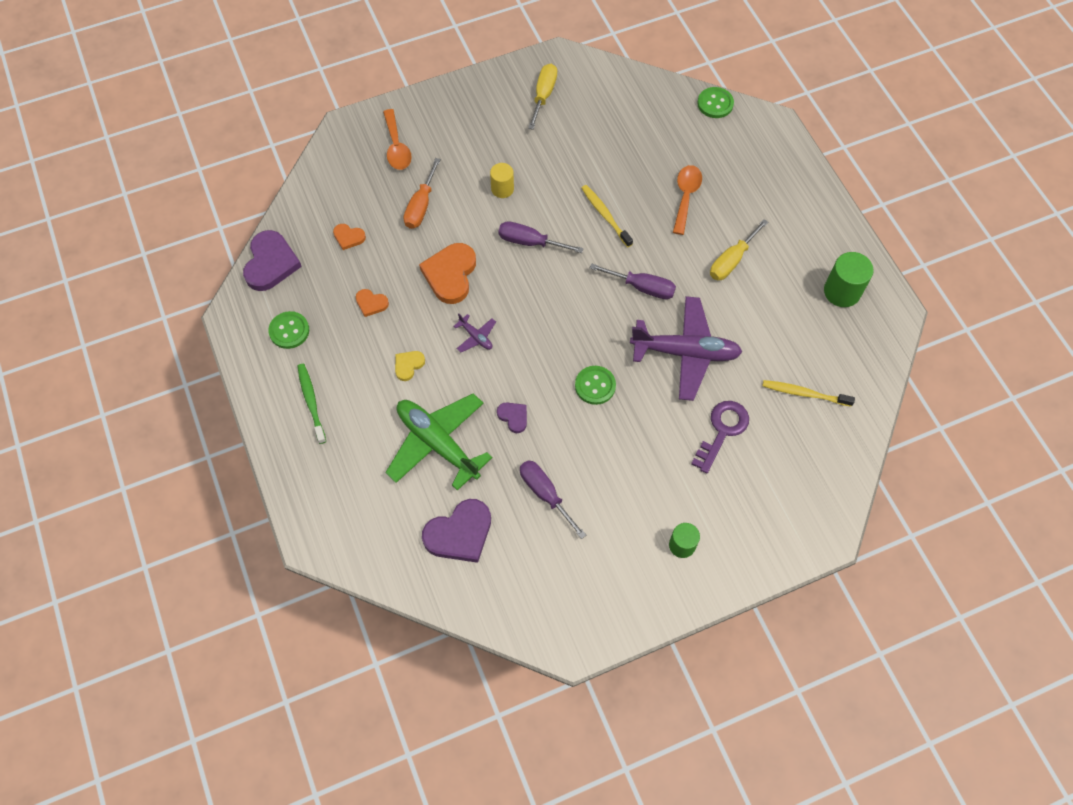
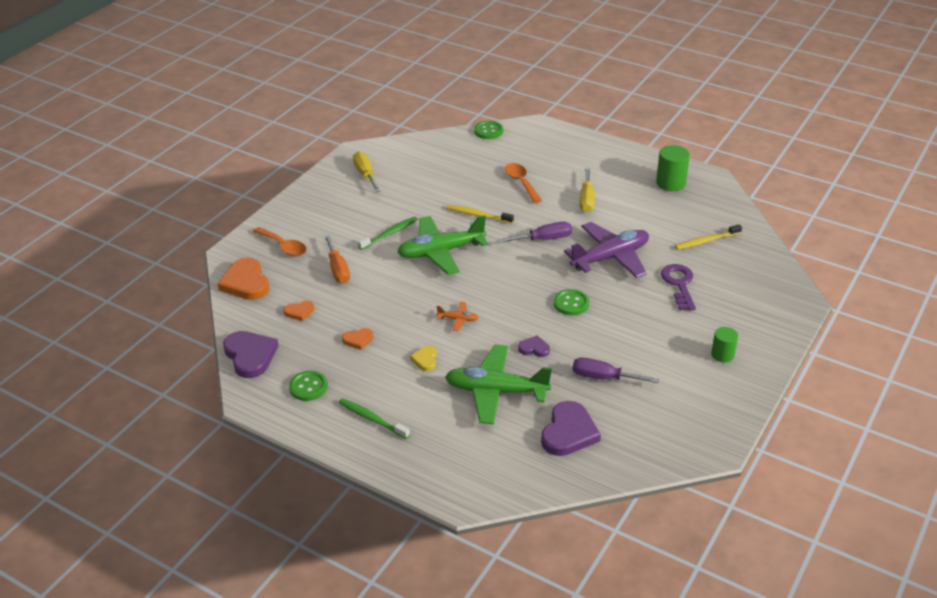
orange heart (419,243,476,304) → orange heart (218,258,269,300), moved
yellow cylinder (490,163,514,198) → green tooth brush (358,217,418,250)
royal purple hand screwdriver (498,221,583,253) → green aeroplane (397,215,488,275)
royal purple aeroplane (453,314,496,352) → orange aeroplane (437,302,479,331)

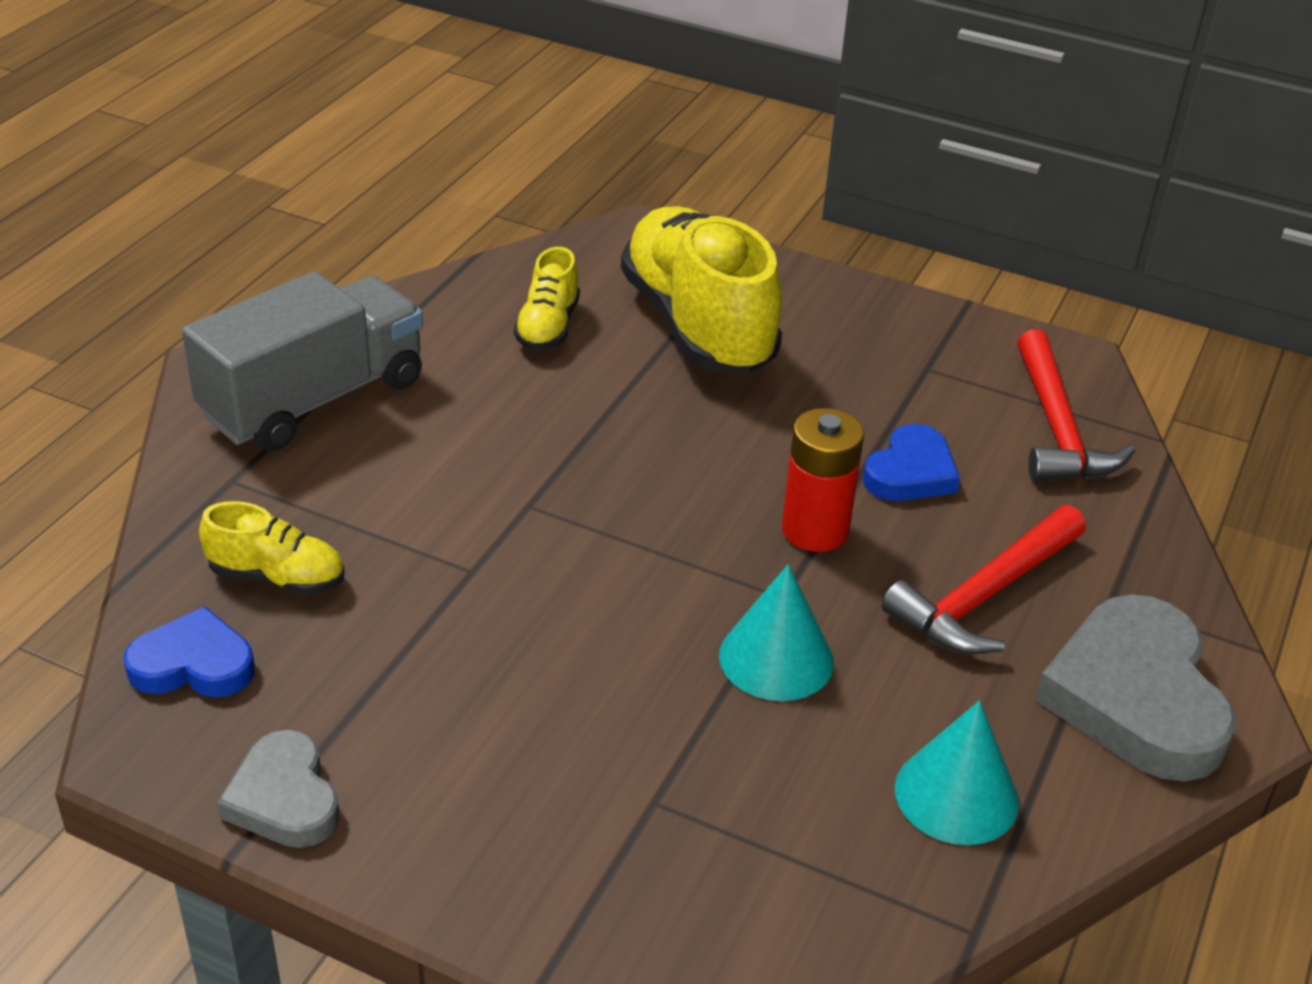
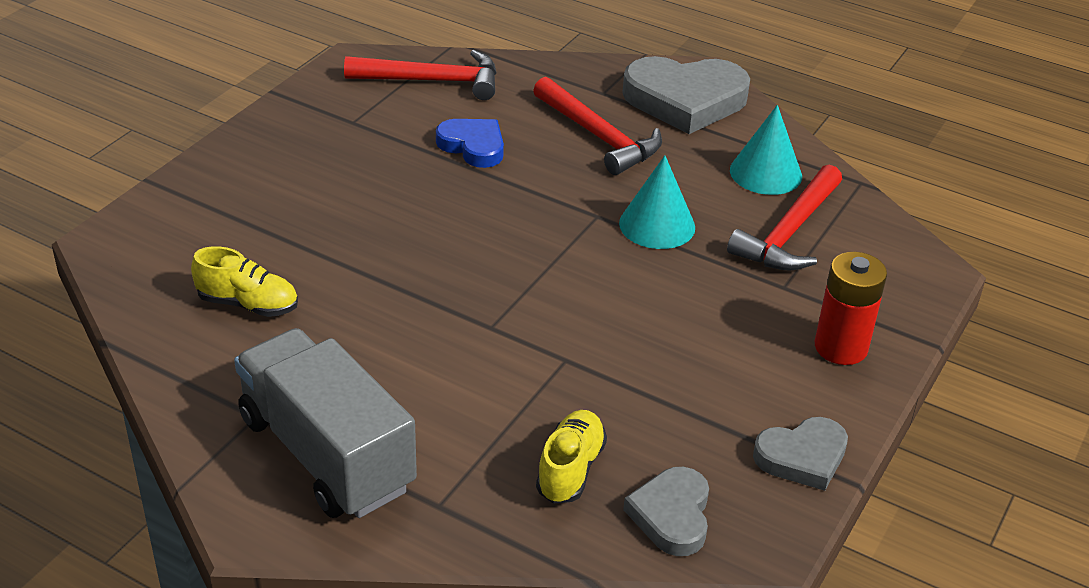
yellow lace-up shoe (621,206,782,374) → -
- → scarlet carpenter's hammer (727,164,842,271)
scarlet AA battery (782,408,864,552) → scarlet AA battery (815,252,887,365), moved
royal blue heart (124,606,255,697) → gray heart (623,467,709,556)

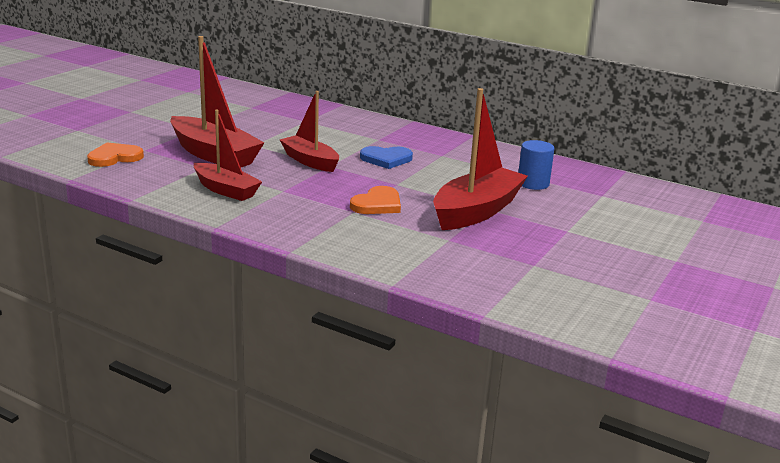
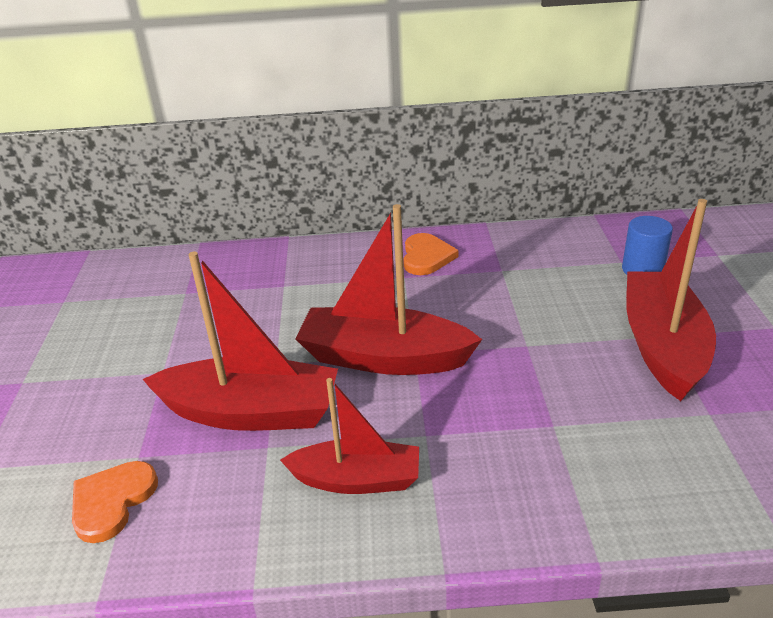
royal blue heart (360,146,413,169) → -
orange heart (350,186,401,214) → orange heart (403,233,459,275), moved
scarlet toy boat (280,91,339,172) → scarlet toy boat (295,204,482,375), x1.56

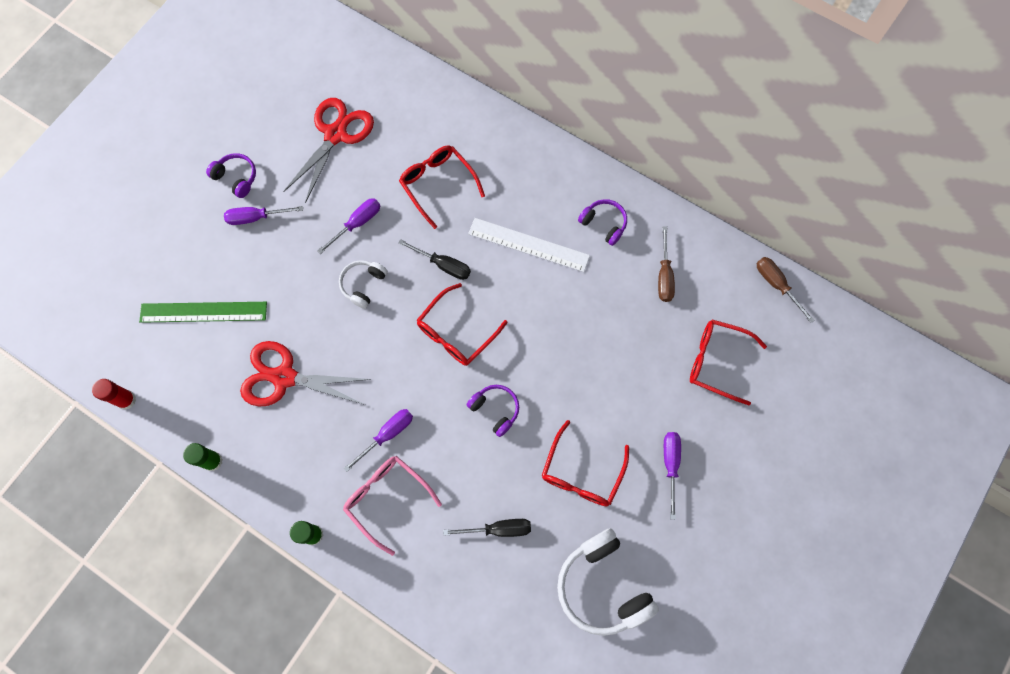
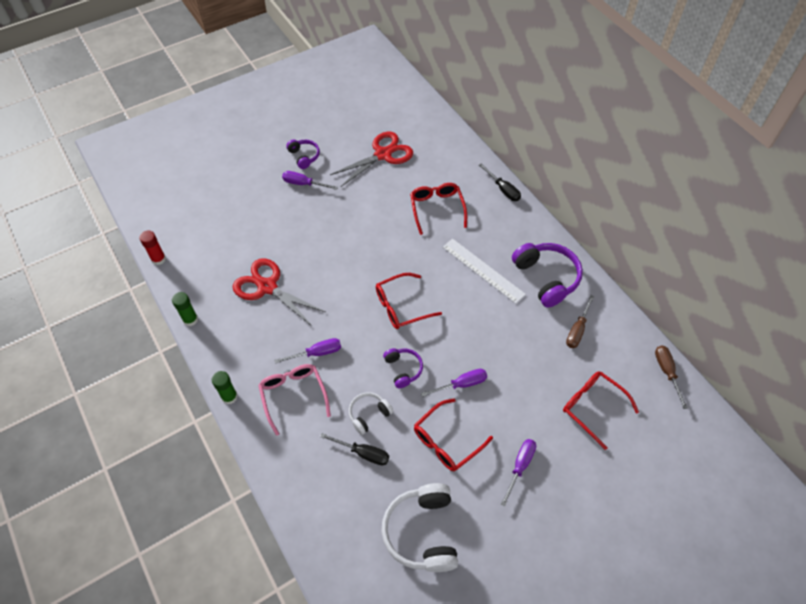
green measuring stick (139,302,267,323) → -
royal purple hand screwdriver (317,198,380,254) → royal purple hand screwdriver (421,369,487,397), moved
snow-white over-ear headphones (339,260,388,309) → snow-white over-ear headphones (349,392,393,435), moved
black hand screwdriver (398,239,471,280) → black hand screwdriver (479,164,521,201), moved
royal purple over-ear headphones (578,199,627,246) → royal purple over-ear headphones (512,243,583,308), x1.81

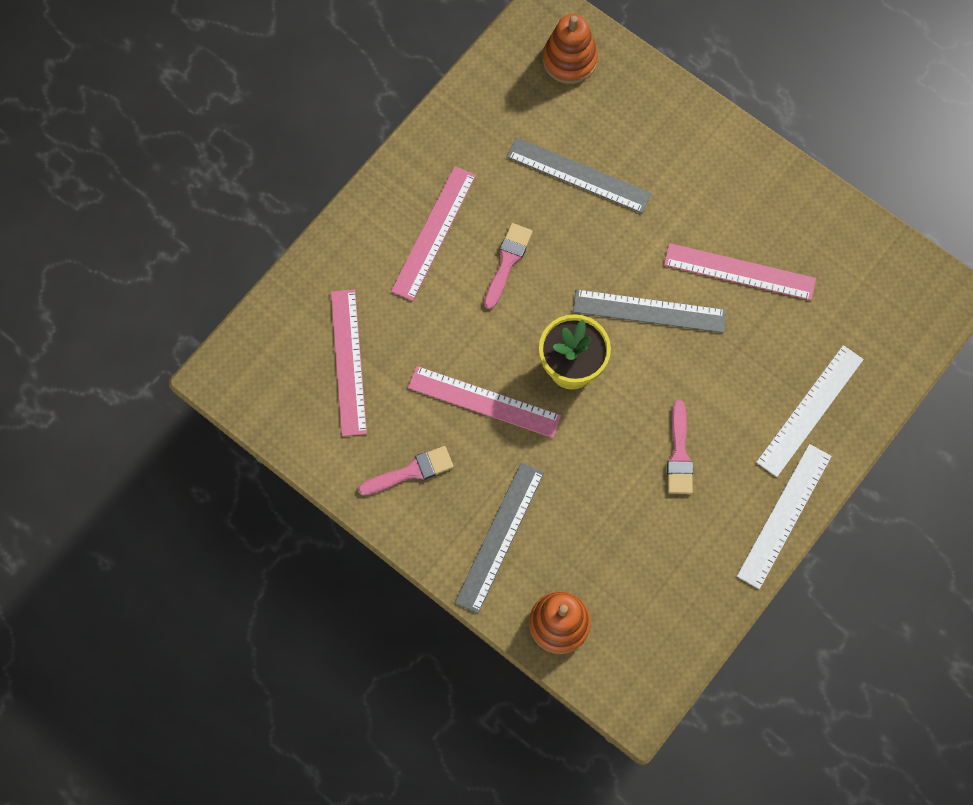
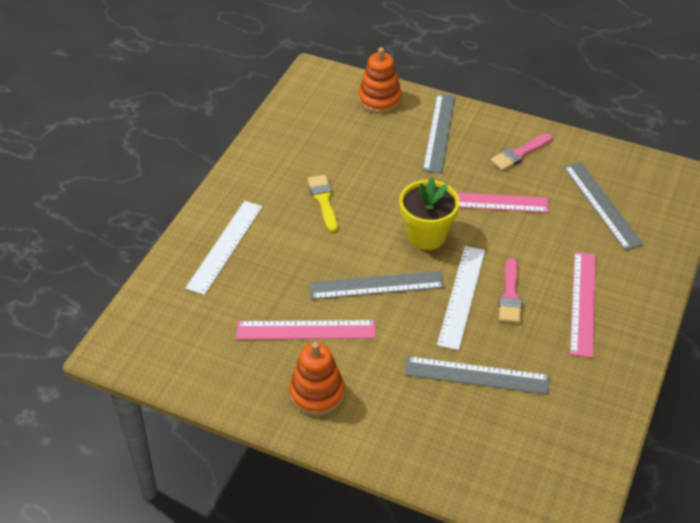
orange ring stacker (543,14,598,84) → orange ring stacker (289,342,345,416), moved
snow-white measuring stick (737,444,832,589) → snow-white measuring stick (437,246,485,350), moved
rosy measuring stick (331,289,367,436) → gray measuring stick (564,162,643,250)
rosy brush (667,400,693,494) → yellow brush (307,175,337,232)

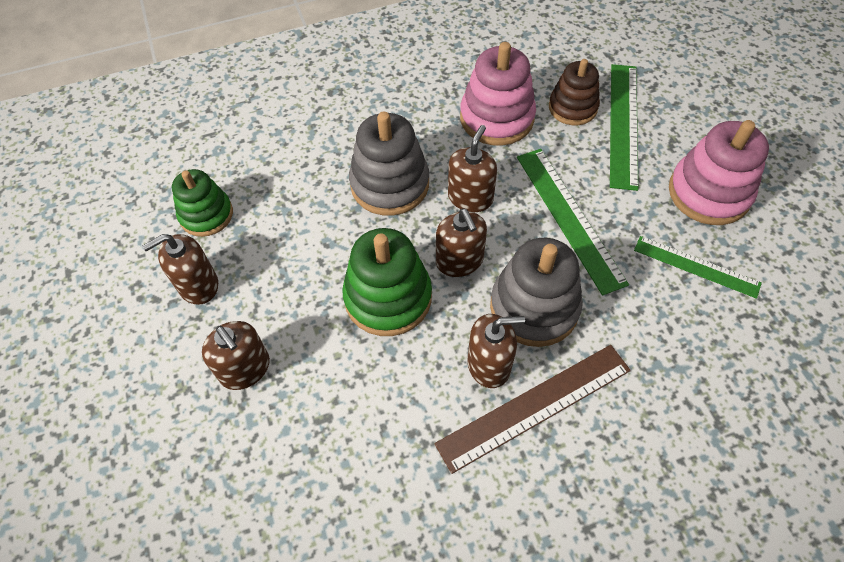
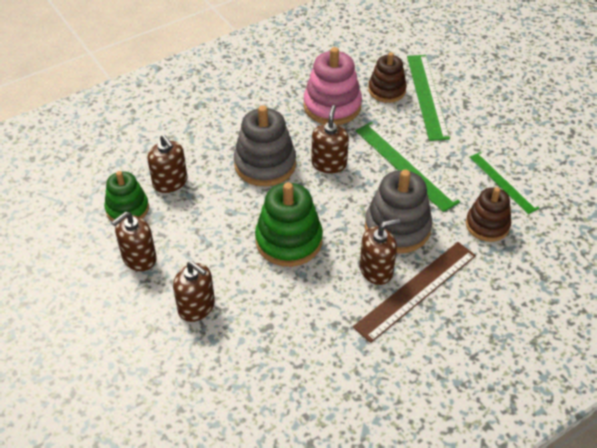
rosy ring stacker (669,120,769,225) → -
- → brown ring stacker (466,187,511,242)
brown soap pump (436,208,487,277) → brown soap pump (147,135,187,193), moved
green measuring stick (634,236,762,299) → green measuring stick (470,152,540,214), 45 degrees clockwise

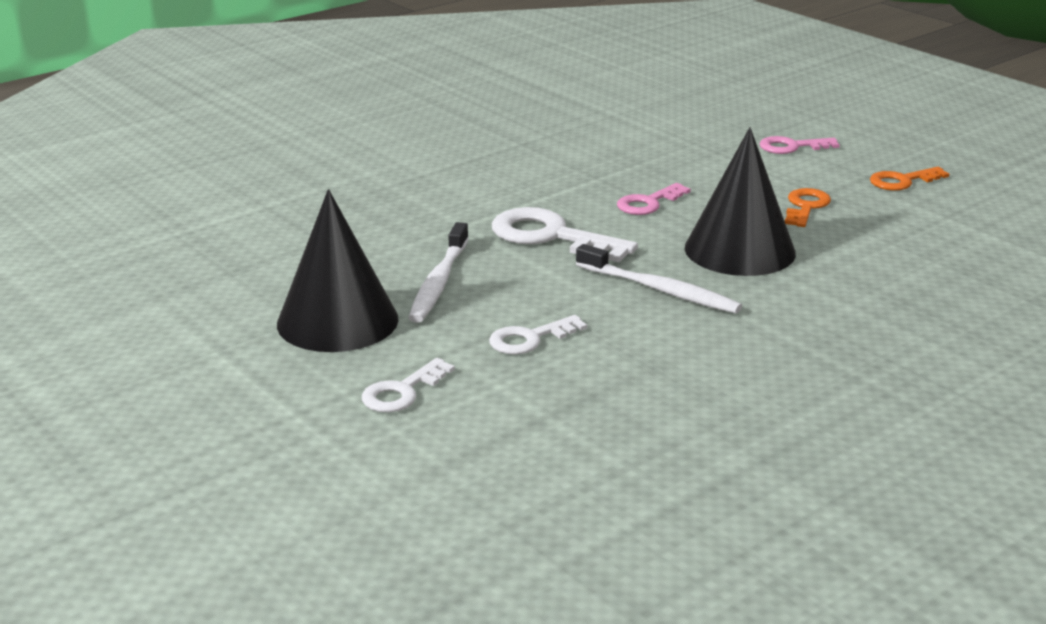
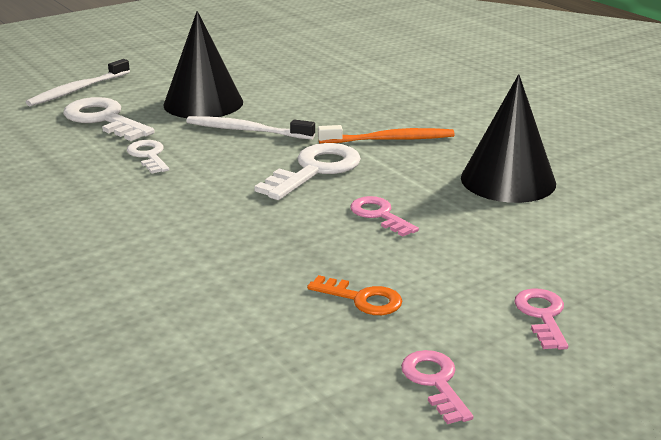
- → orange tooth brush (318,125,455,144)
snow-white tooth brush (576,244,742,314) → snow-white tooth brush (26,59,130,106), moved
black cone (685,127,796,276) → black cone (461,74,556,203), moved
orange door key (870,167,949,191) → rosy door key (401,350,473,424)
snow-white door key (362,358,455,412) → snow-white door key (63,97,155,141), x1.69

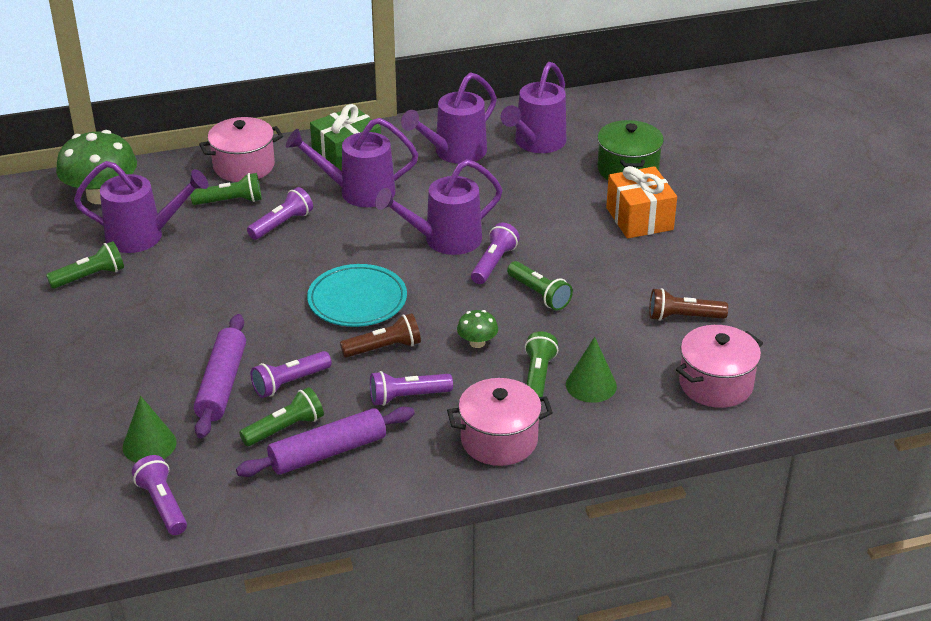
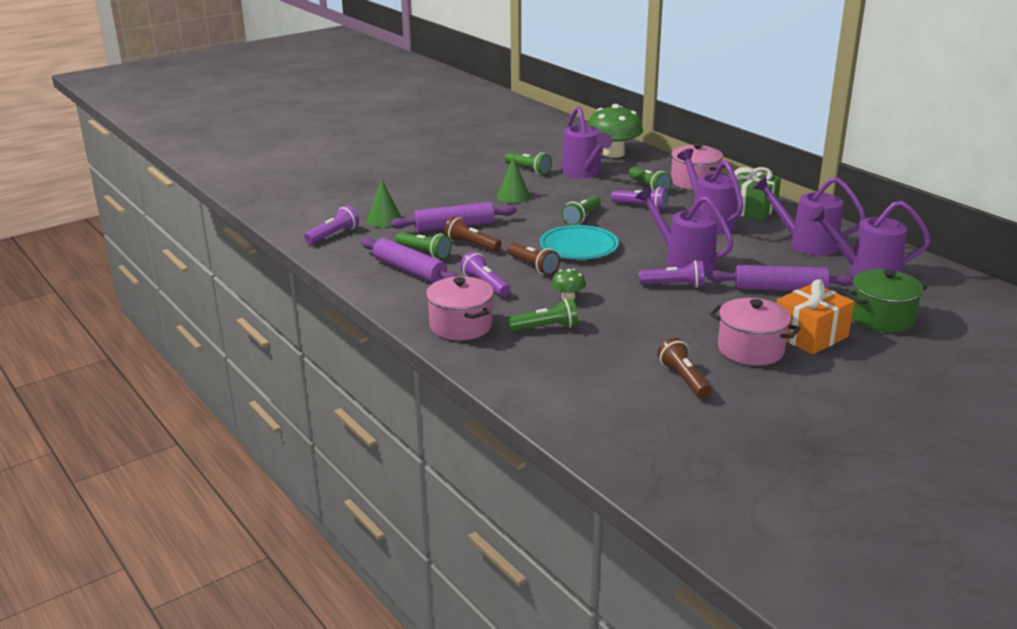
- → royal purple dough roller (708,265,854,291)
green torch (507,261,573,311) → green torch (561,196,601,225), moved
green cone (566,337,617,403) → green cone (497,157,530,203), moved
rosy pot (676,325,763,408) → rosy pot (710,298,800,366), moved
royal purple torch (250,351,332,398) → brown torch (444,216,501,252)

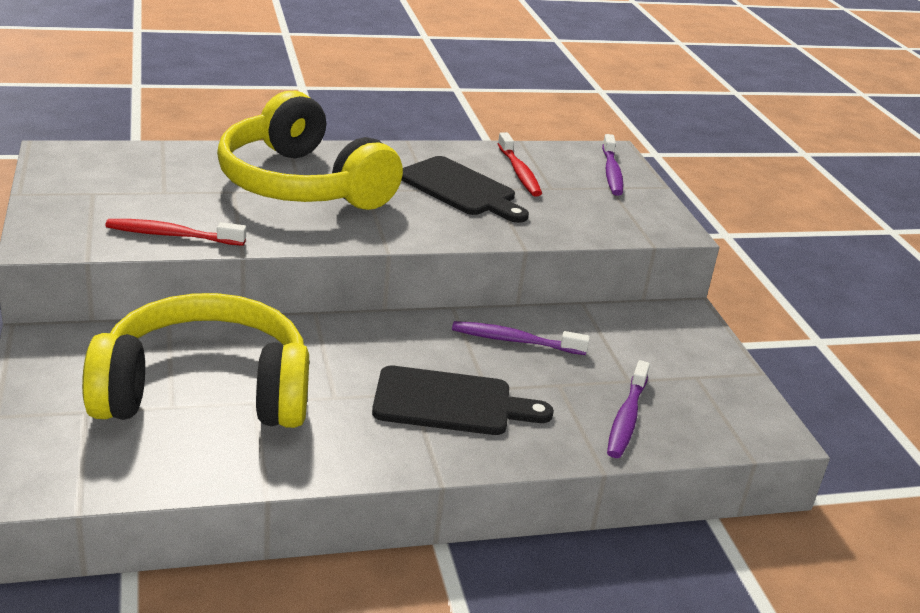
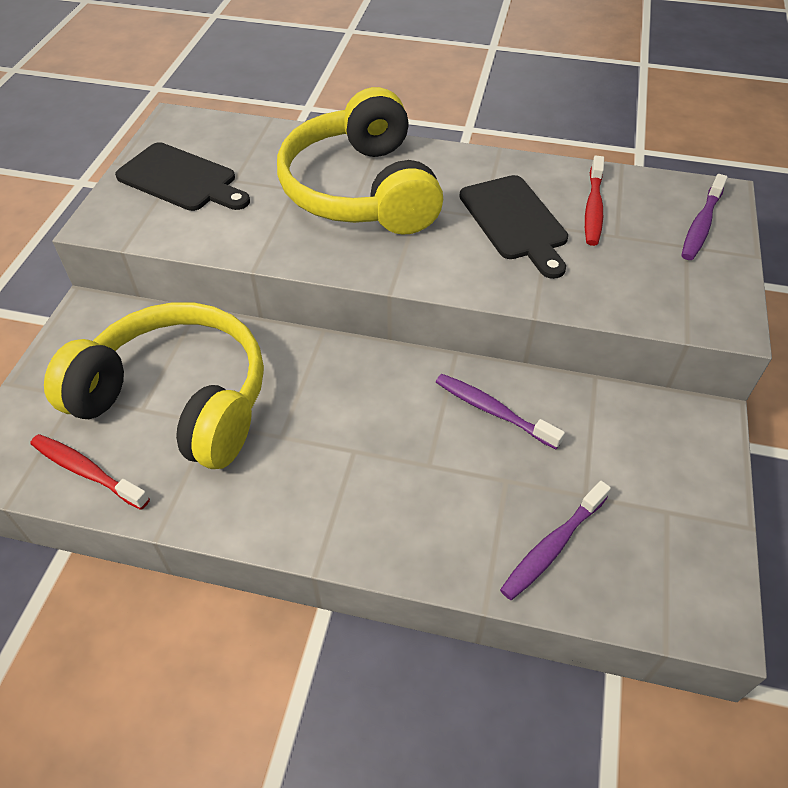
scarlet tooth brush (105,219,246,246) → scarlet tooth brush (30,434,150,510), moved
black bread board (372,366,554,435) → black bread board (115,142,250,211), moved

